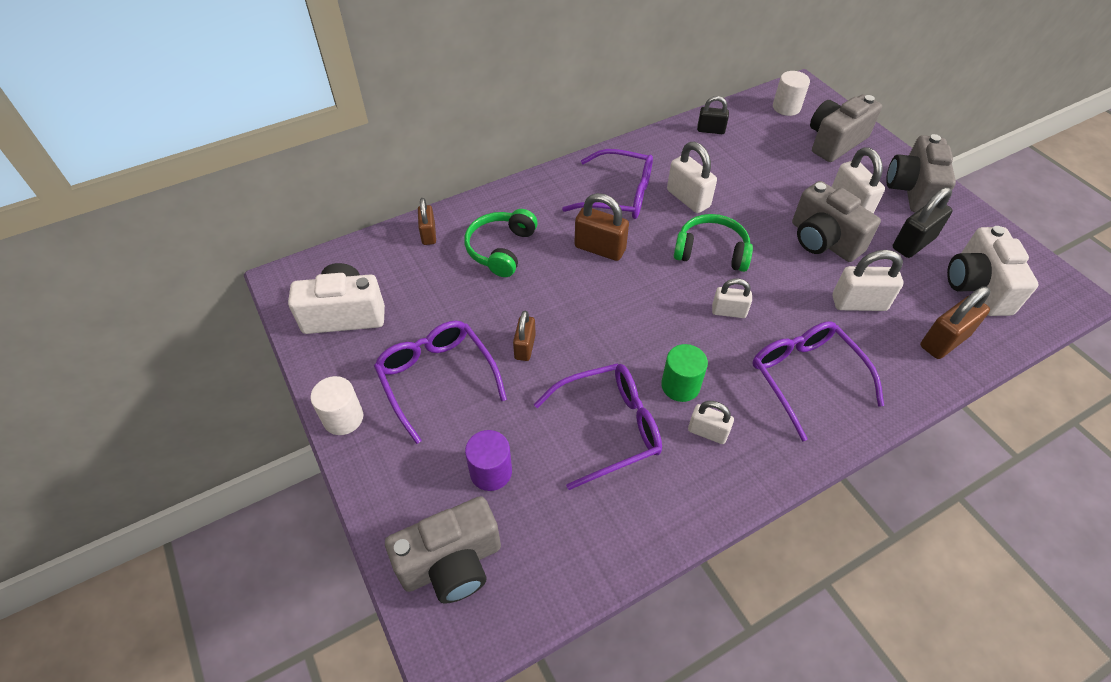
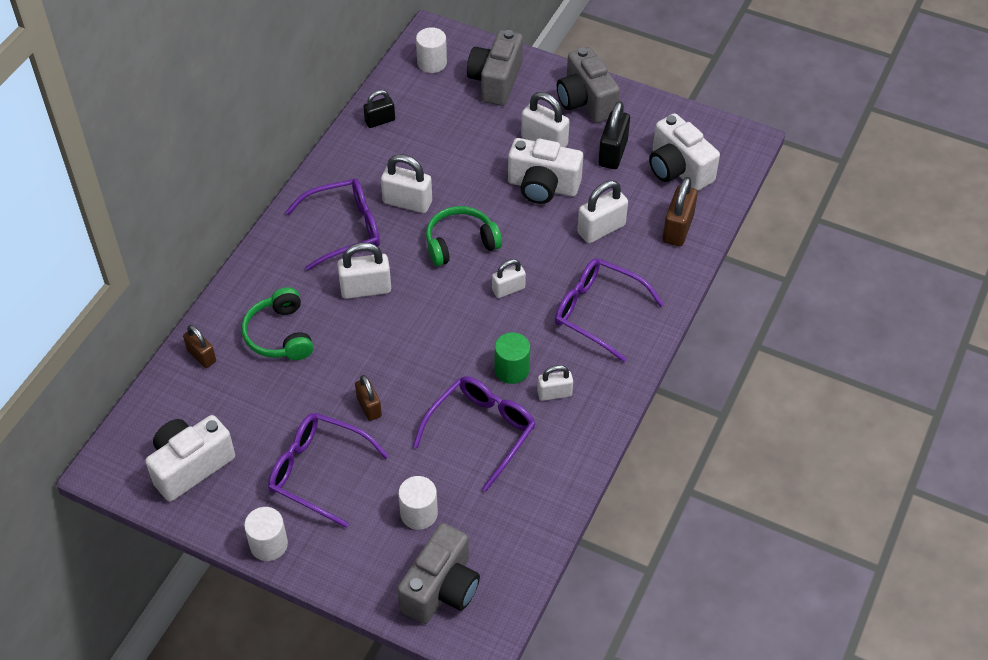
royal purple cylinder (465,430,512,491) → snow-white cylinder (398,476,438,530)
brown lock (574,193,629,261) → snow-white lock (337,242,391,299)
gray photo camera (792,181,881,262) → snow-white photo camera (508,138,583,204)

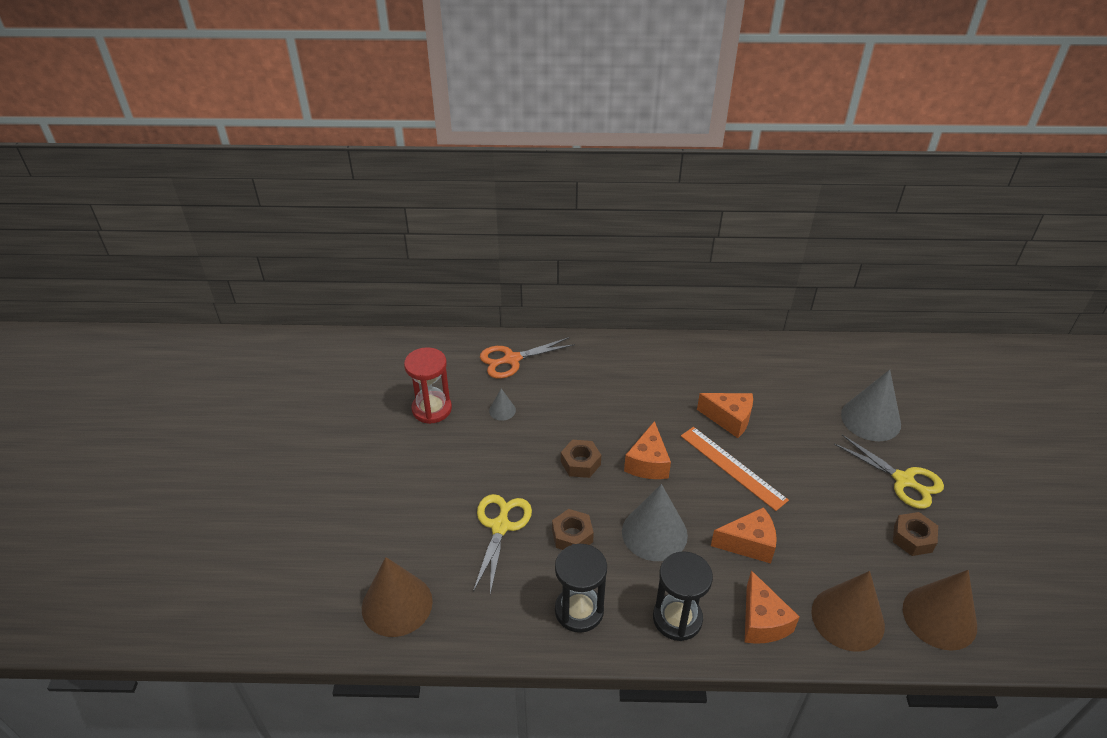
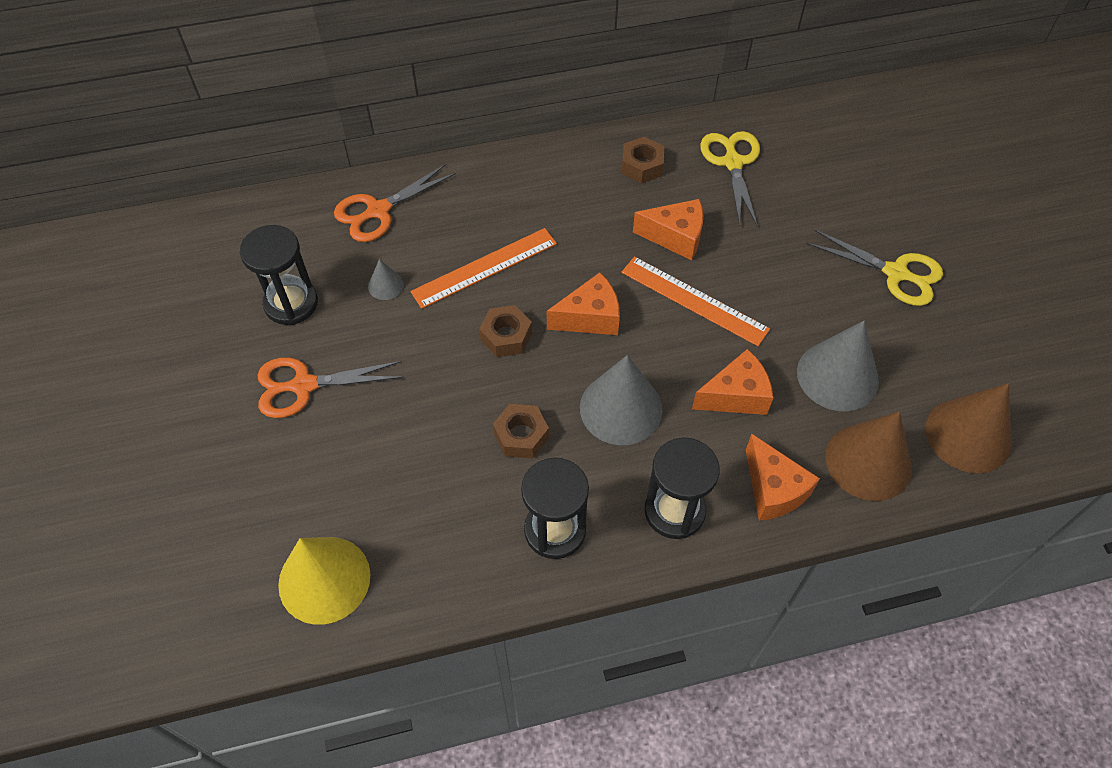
- → orange pair of scissors (258,357,403,418)
- → orange measuring stick (410,228,557,309)
yellow pair of scissors (473,494,532,594) → yellow pair of scissors (700,131,760,227), moved
gray cone (841,370,901,441) → gray cone (797,321,879,411), moved
brown hex nut (893,512,938,556) → brown hex nut (622,136,664,184), moved
brown cone (362,557,433,637) → yellow cone (278,537,371,625)
scarlet hourglass (404,347,452,424) → black hourglass (240,225,318,325)
orange piece of cheese (624,421,671,479) → orange piece of cheese (547,272,620,335), 105 degrees counterclockwise

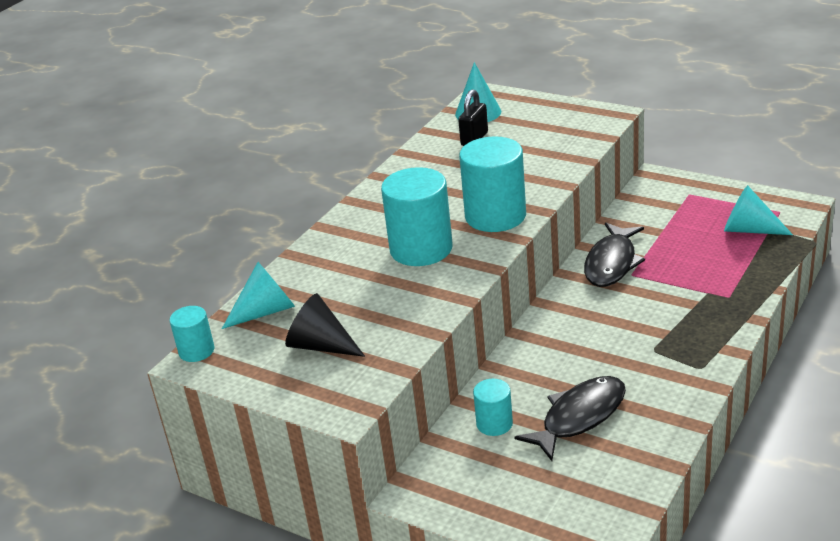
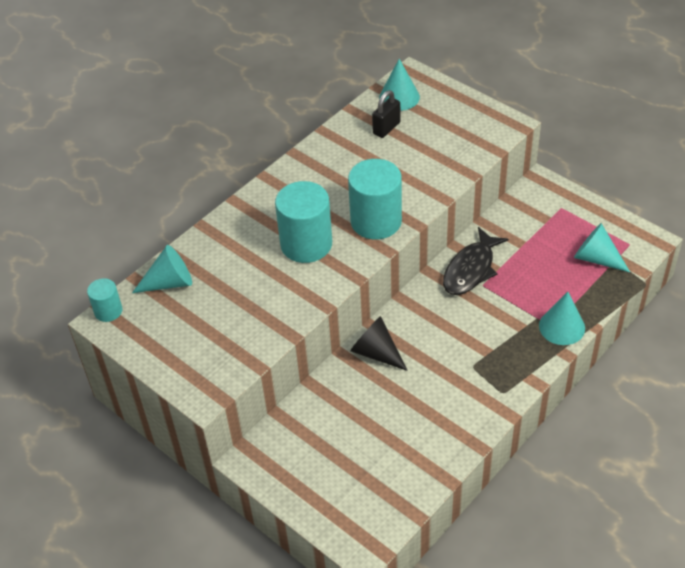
teal cylinder (473,379,513,436) → -
black fish figure (515,376,626,461) → -
- → teal cone (539,292,585,345)
black cone (285,293,365,357) → black cone (350,316,408,371), moved

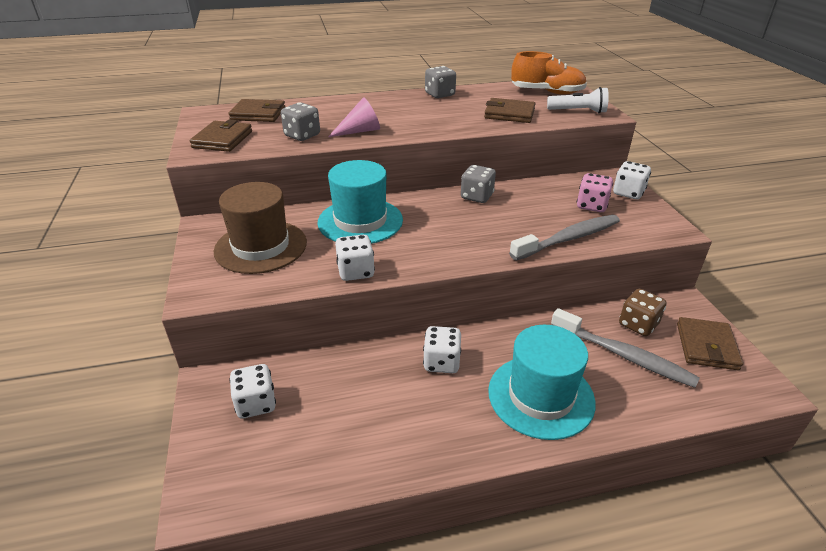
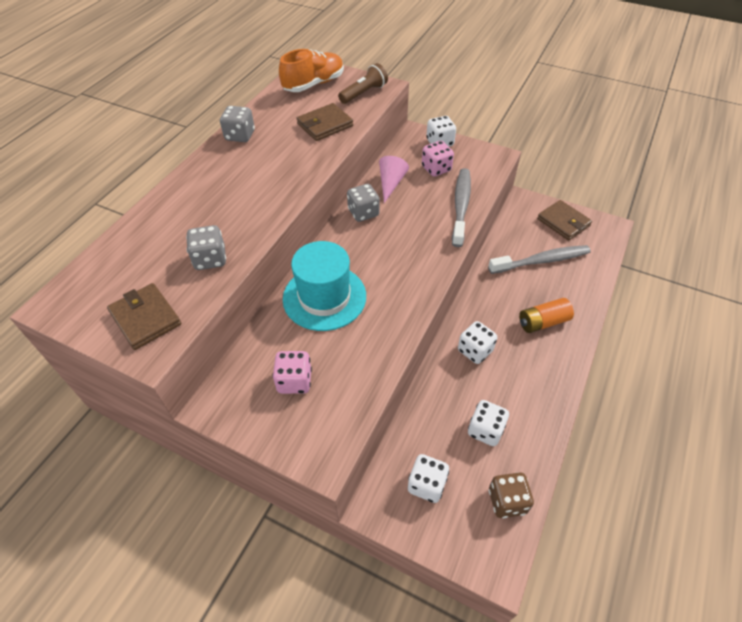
brown wallet (228,99,285,122) → -
rosy cone (328,97,380,137) → rosy cone (379,156,409,203), moved
snow-white die (335,235,375,281) → snow-white die (468,400,509,446), moved
brown die (619,289,666,336) → brown die (489,472,534,518), moved
brown hat (214,182,307,274) → rosy die (272,351,312,394)
teal hat (488,325,596,440) → orange AA battery (519,298,574,333)
snow-white torch (547,87,609,113) → brown torch (338,63,388,104)

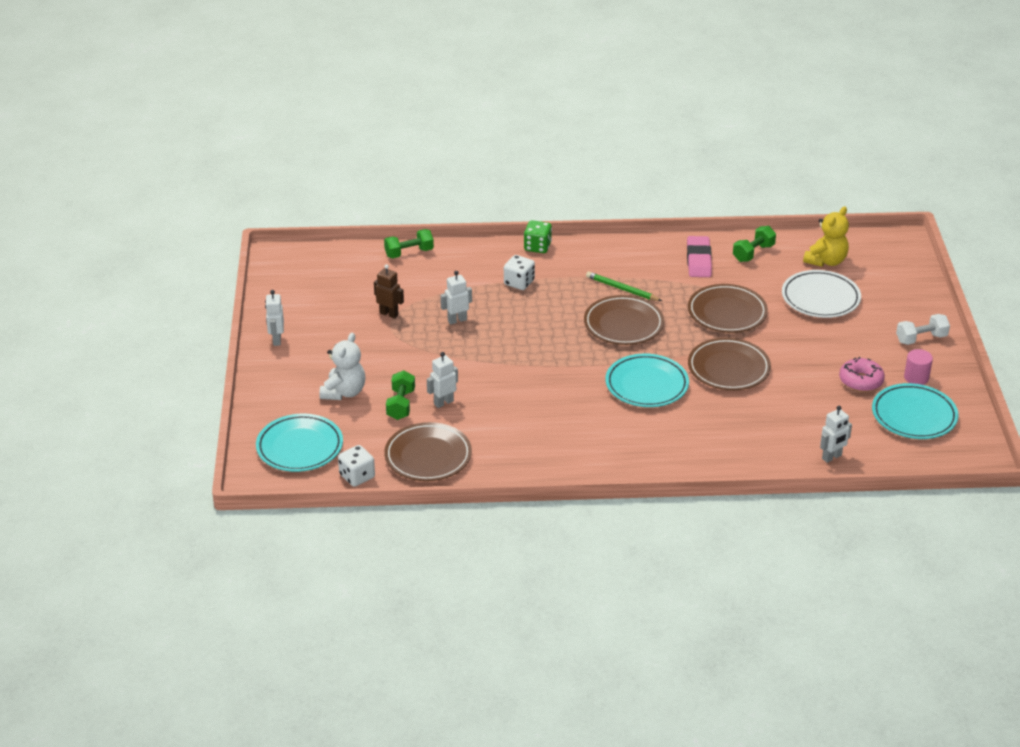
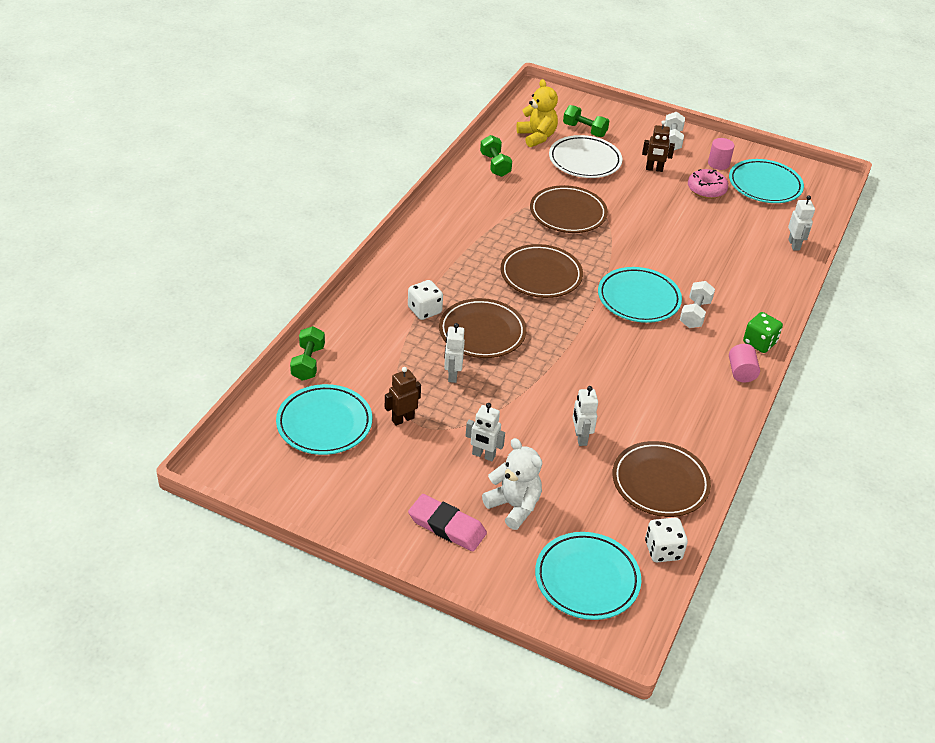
green lead pencil (586,271,662,301) → -
- → teal dinner plate (276,384,372,455)
- → brown robot (642,120,675,172)
- → snow-white dumbbell (680,281,715,328)
- → rosy cylinder (729,344,760,382)
snow-white robot (265,290,284,346) → snow-white robot (466,403,505,461), moved
green dumbbell (386,370,415,420) → green dumbbell (563,105,609,137), moved
green die (524,220,552,253) → green die (743,312,783,353), moved
rosy gum eraser (687,236,712,277) → rosy gum eraser (408,494,487,551), moved
brown dinner plate (688,338,771,390) → brown dinner plate (439,298,527,358), moved

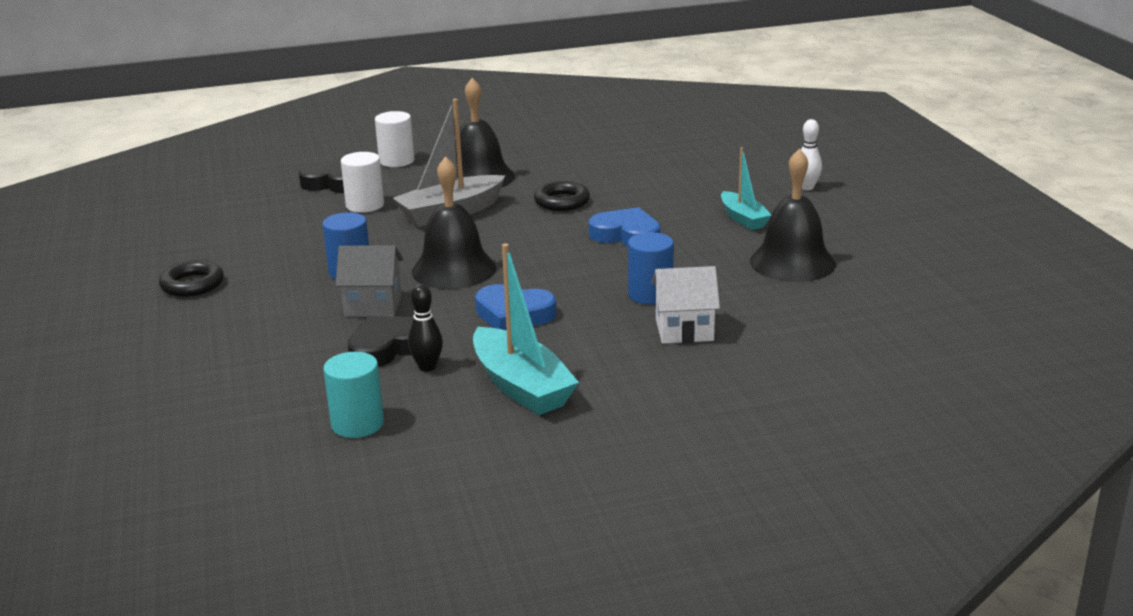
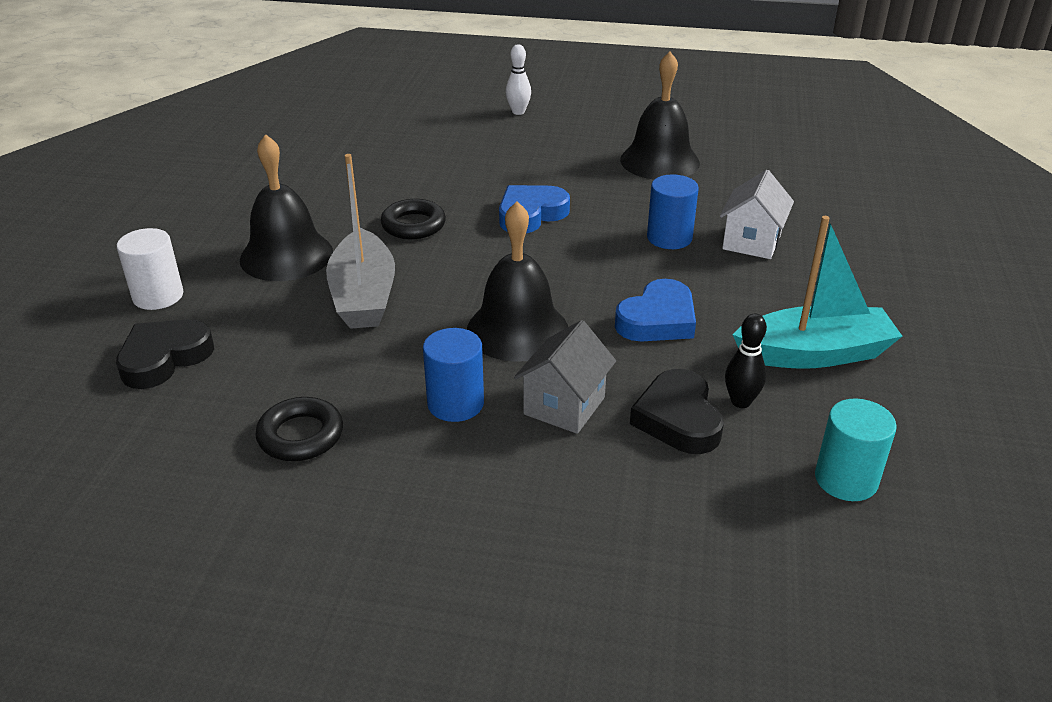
snow-white cylinder (341,152,384,213) → -
teal toy boat (721,147,772,230) → -
black hoop (159,260,224,297) → black hoop (255,397,343,461), moved

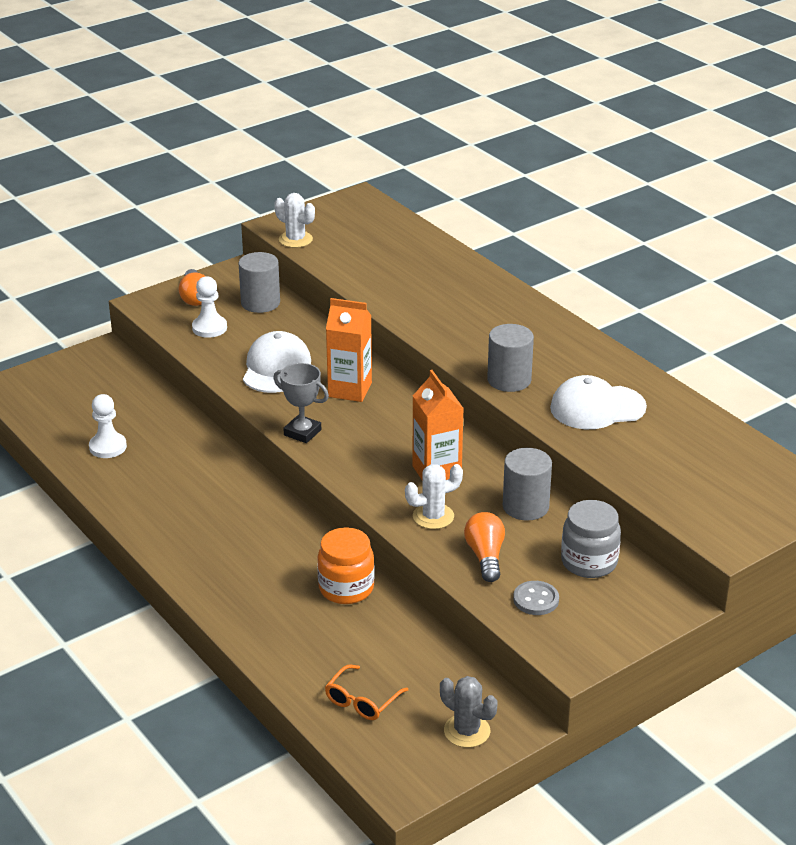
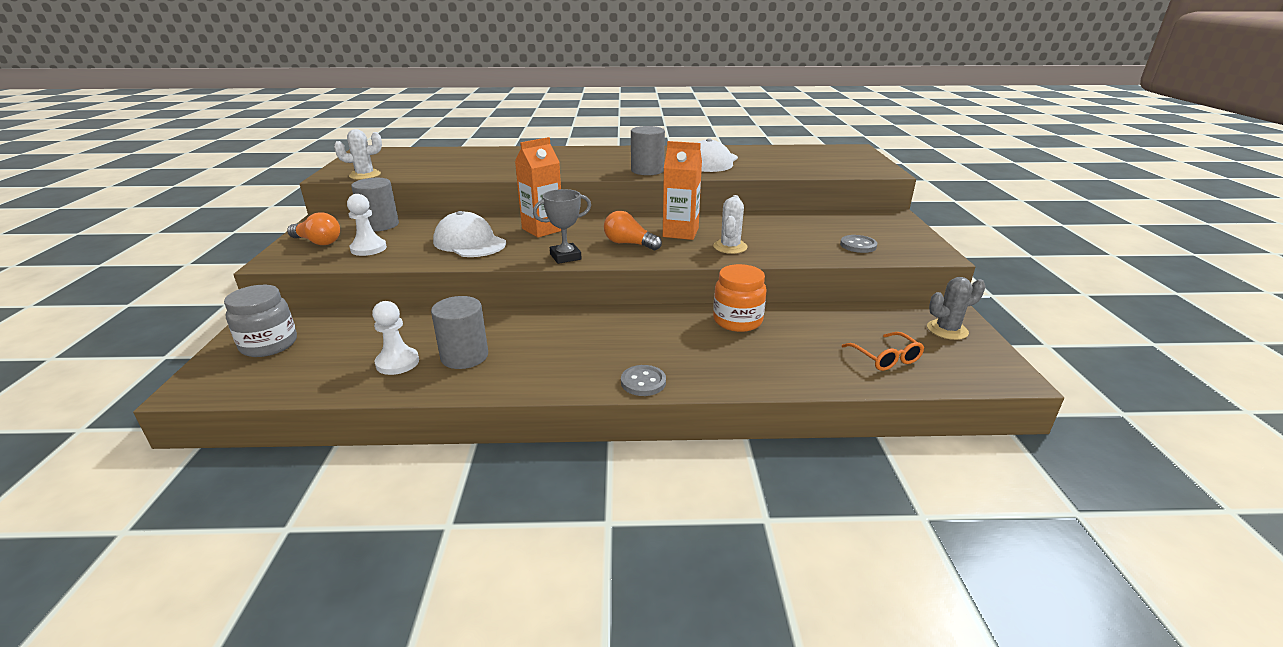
- → gray shirt button (621,365,666,396)
orange light bulb (464,512,505,582) → orange light bulb (604,211,662,250), moved
gray cylinder (503,448,552,521) → gray cylinder (431,296,488,369), moved
gray jar (561,500,621,578) → gray jar (224,285,297,357), moved

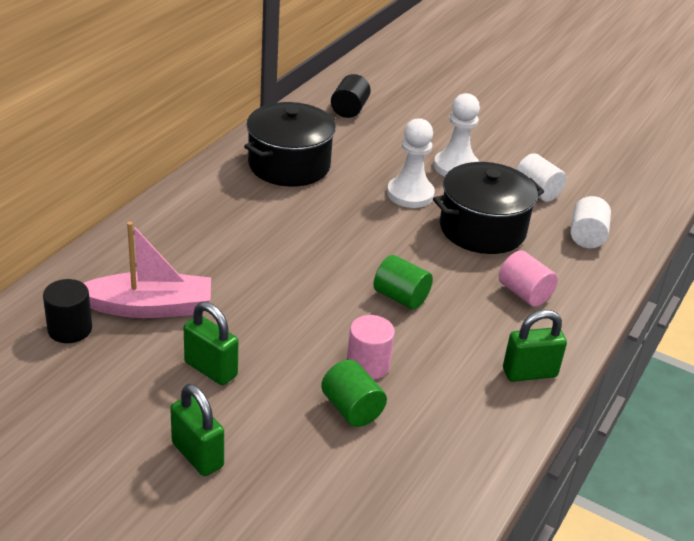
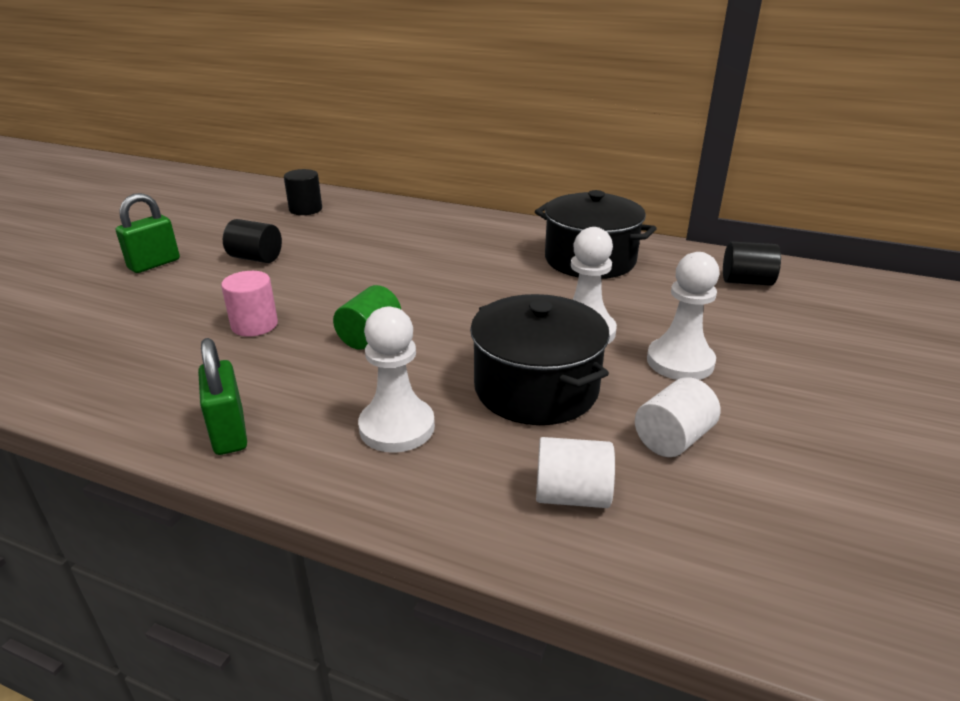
rosy toy boat (84,222,211,318) → -
green cylinder (321,360,387,427) → -
green lock (184,302,238,385) → black cylinder (223,219,282,263)
rosy cylinder (499,250,558,307) → snow-white chess pawn (358,307,435,453)

